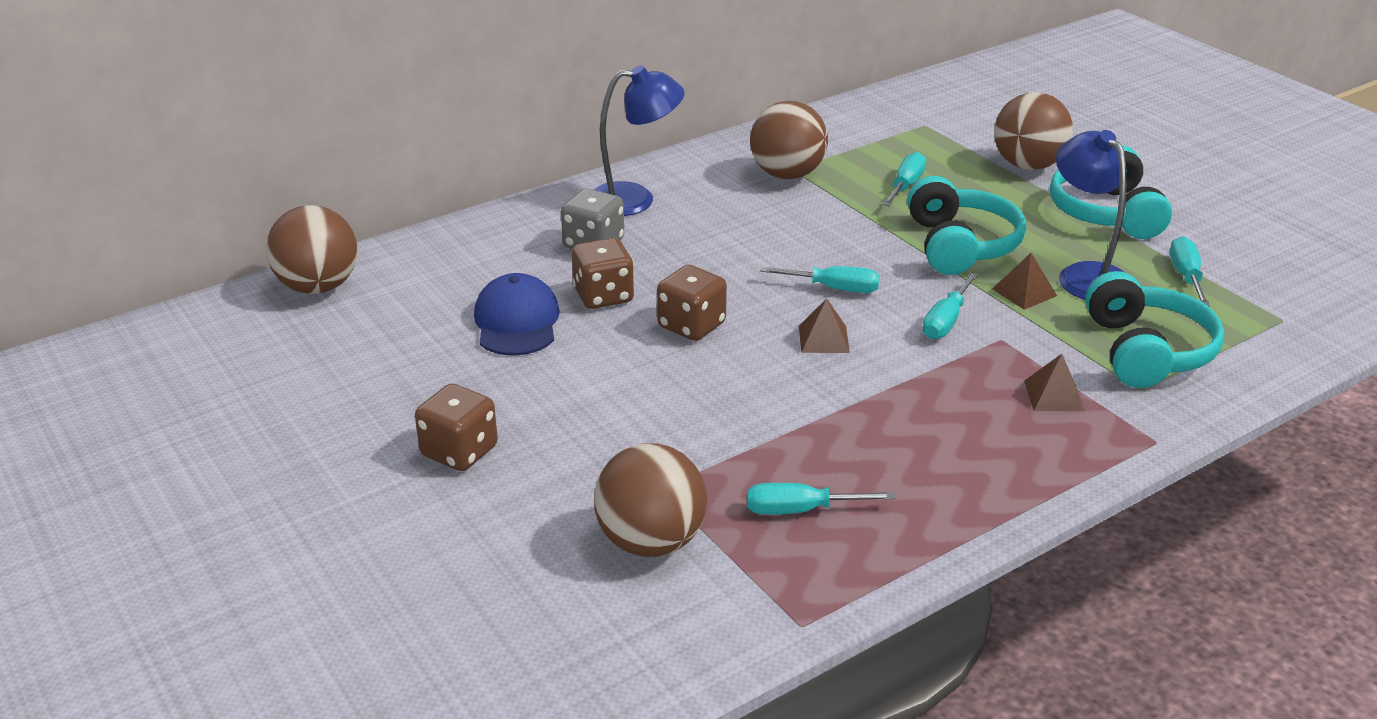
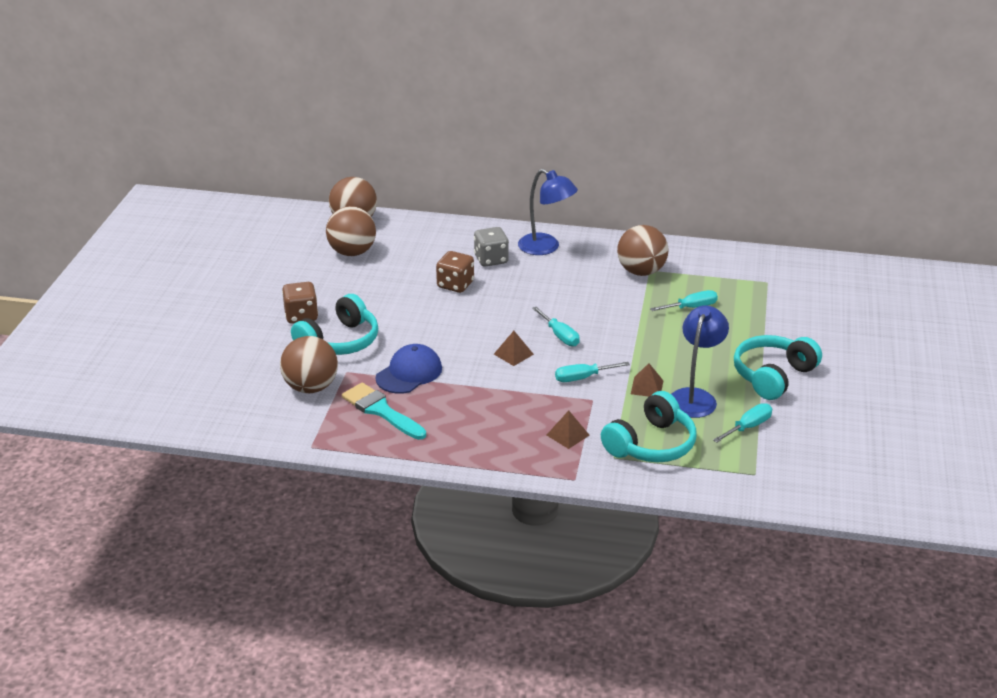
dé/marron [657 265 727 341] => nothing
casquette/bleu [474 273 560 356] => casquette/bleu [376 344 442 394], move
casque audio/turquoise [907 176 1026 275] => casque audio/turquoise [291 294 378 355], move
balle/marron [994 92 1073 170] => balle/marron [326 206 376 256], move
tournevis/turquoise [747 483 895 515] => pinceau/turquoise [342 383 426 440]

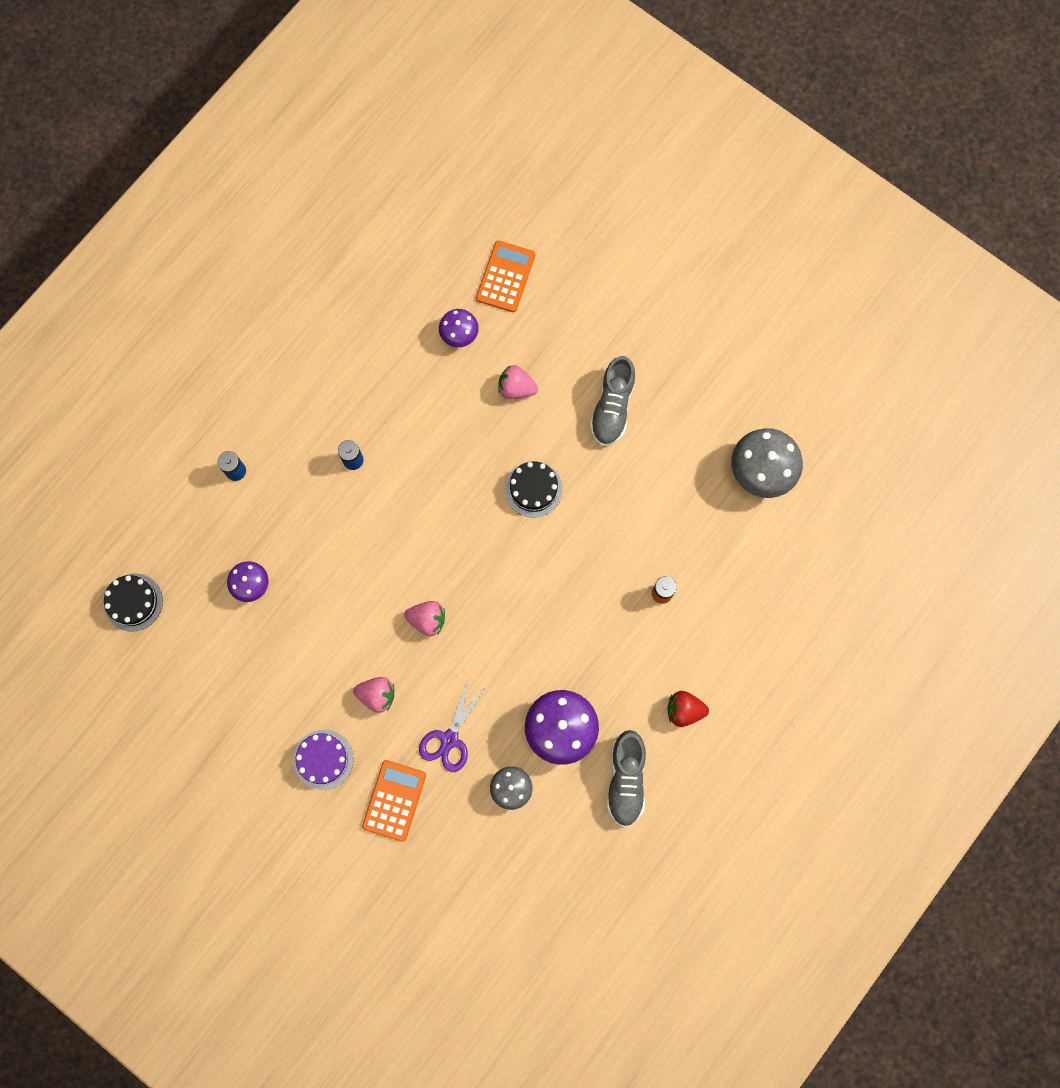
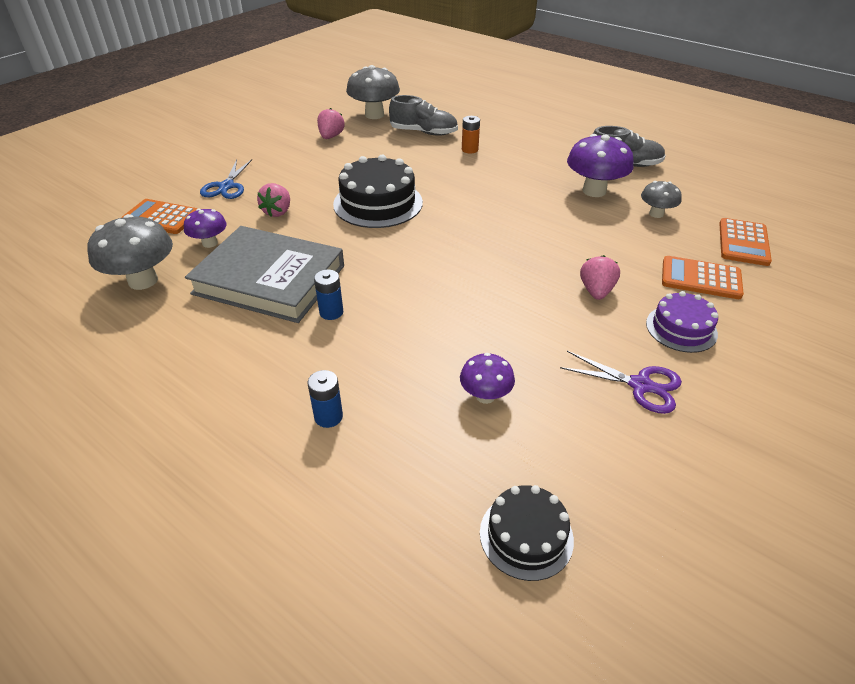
fraise/rouge [667 691 709 727] => nothing
nothing => champignon/gris [88 214 173 290]
nothing => livre/gris [185 226 344 323]
nothing => ciseaux/bleu [200 159 252 199]
nothing => calculatrice/orange [719 218 772 266]
fraise/rose [404 601 445 636] => fraise/rose [317 108 345 139], move
ciseaux/violet [419 680 486 772] => ciseaux/violet [560 351 682 414], move
chaussure/gris [590 356 636 446] => chaussure/gris [389 95 458 136], move
gâteau/noir [505 461 563 517] => gâteau/noir [333 155 423 228], x1.67

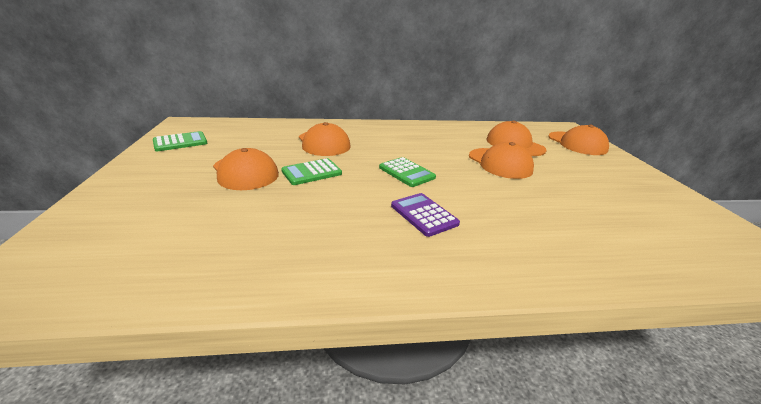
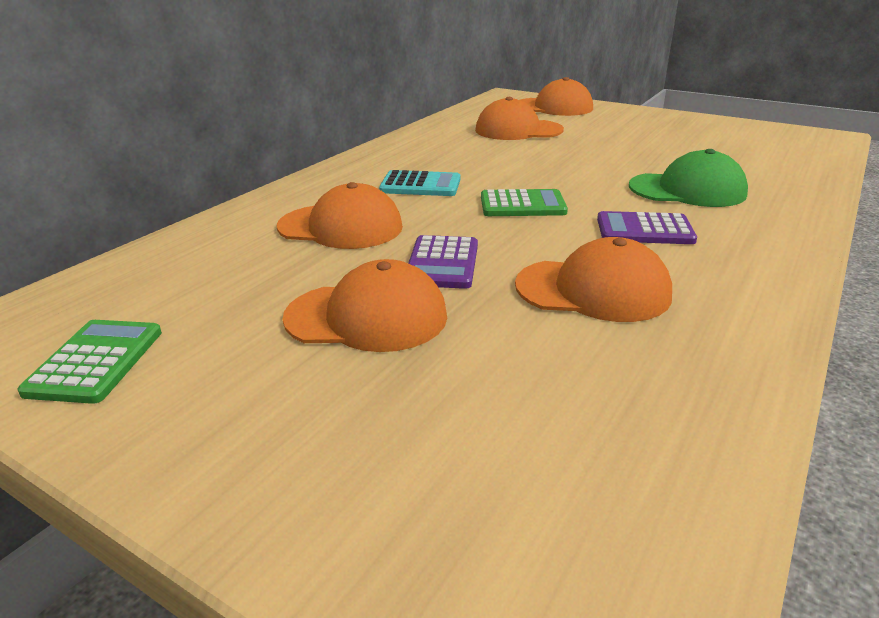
nothing => calculatrice/turquoise [379 170 460 196]
nothing => casquette/vert [629 149 748 207]
casquette/orange [469 142 534 179] => casquette/orange [515 237 672 322], move
calculatrice/vert [281 158 342 185] => calculatrice/violet [408 235 478 289]

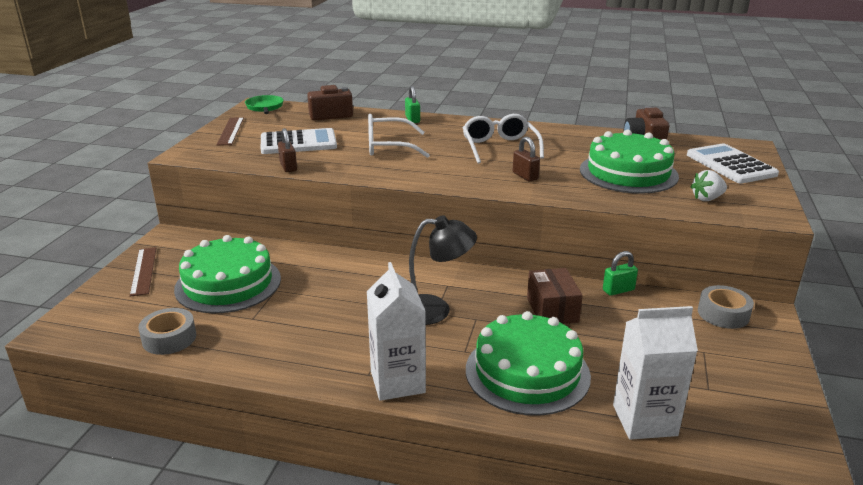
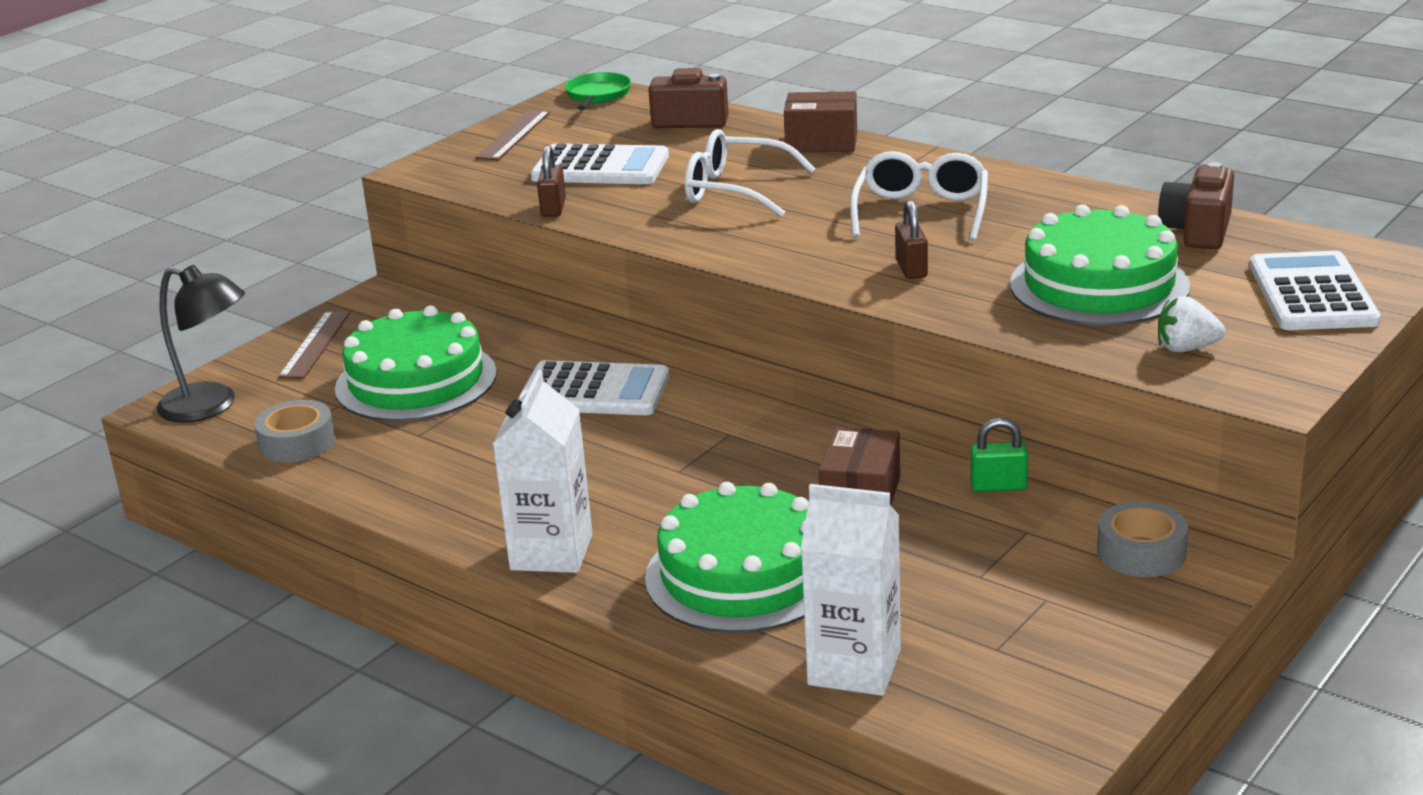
nothing => calculatrice/blanc [518 360 669 415]
lampe/noir [409 215 477 325] => lampe/noir [157 265 245 422], move
cadenas/vert [405 86 420 123] => boîte/marron [784 91 857 153]

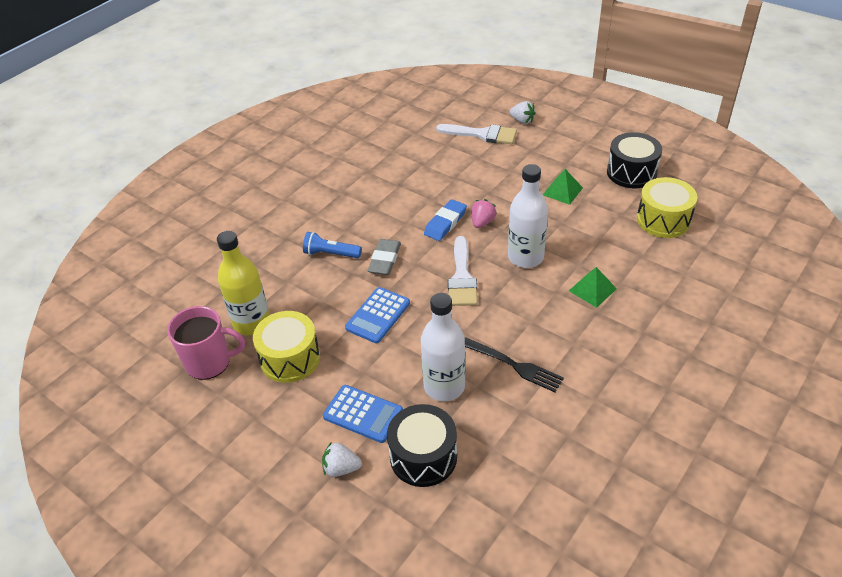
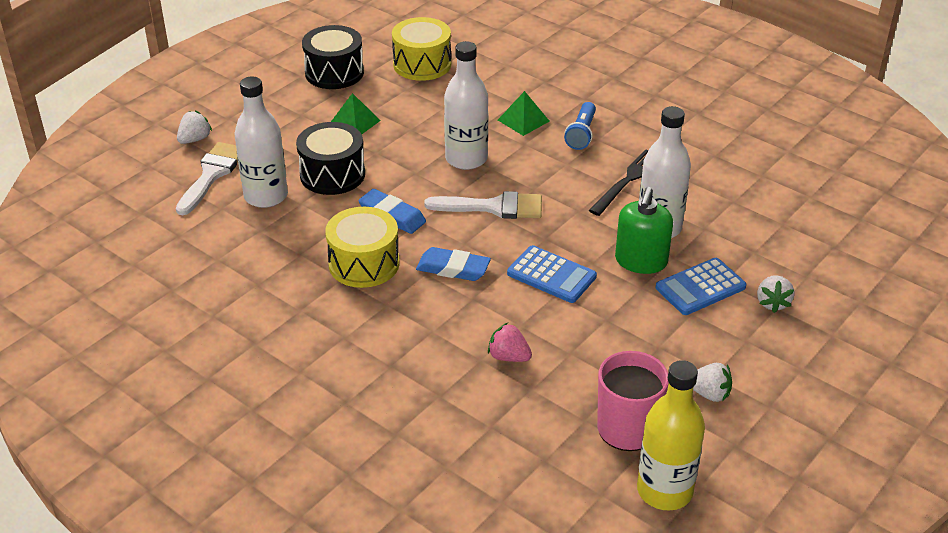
nothing => bouteille/blanc [234 77 288 208]
nothing => distributeur de savon/vert [615 187 673 274]
nothing => fraise/blanc [693 363 732 402]
bouteille/jaune [217 231 270 335] => bouteille/jaune [637 360 705 510], move
tambour/jaune [253 311 320 383] => tambour/jaune [325 207 400 288], move
lampe de poche/bleu [303 232 362 258] => lampe de poche/bleu [564 102 596 150], move
tambour/noir [387 404 457 487] => tambour/noir [296 122 365 195], move
fraise/rose [472 199 497 228] => fraise/rose [488 323 532 362], move
gomme/gris [368 239 401 275] => gomme/bleu [416 247 491 281]
calculatrice/bleu [323 385 403 443] => calculatrice/bleu [656 258 746 315], 150 degrees counterclockwise

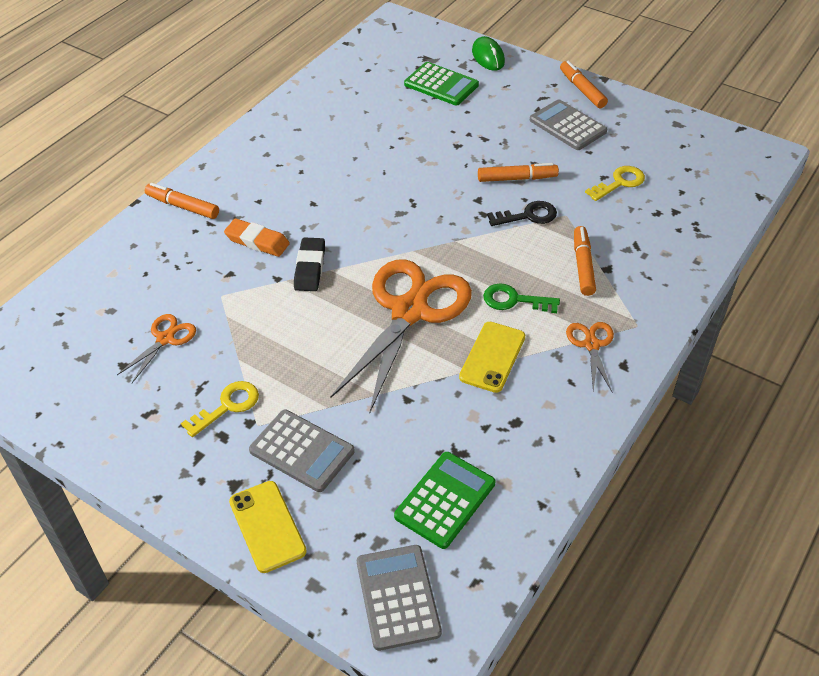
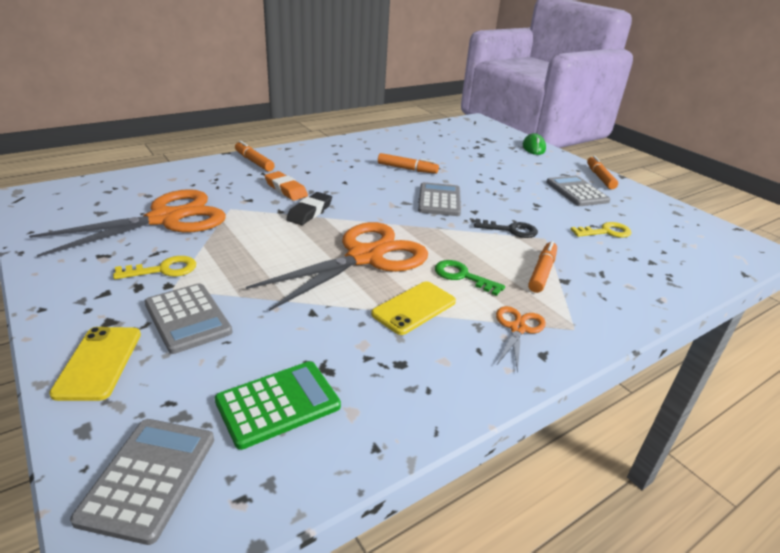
calculatrice/vert [404 62 479 105] => nothing
nothing => calculatrice/gris [418 182 461 216]
feutre/orange [478 163 559 182] => feutre/orange [378 153 439 174], move
ciseaux/orange [117 314 196 383] => ciseaux/orange [29 189 226 257], x2.22

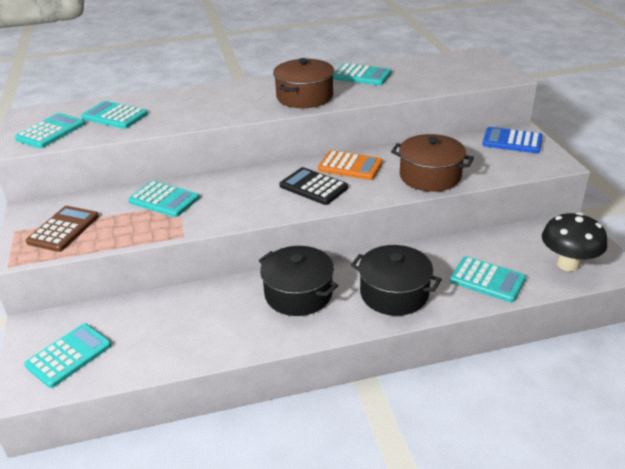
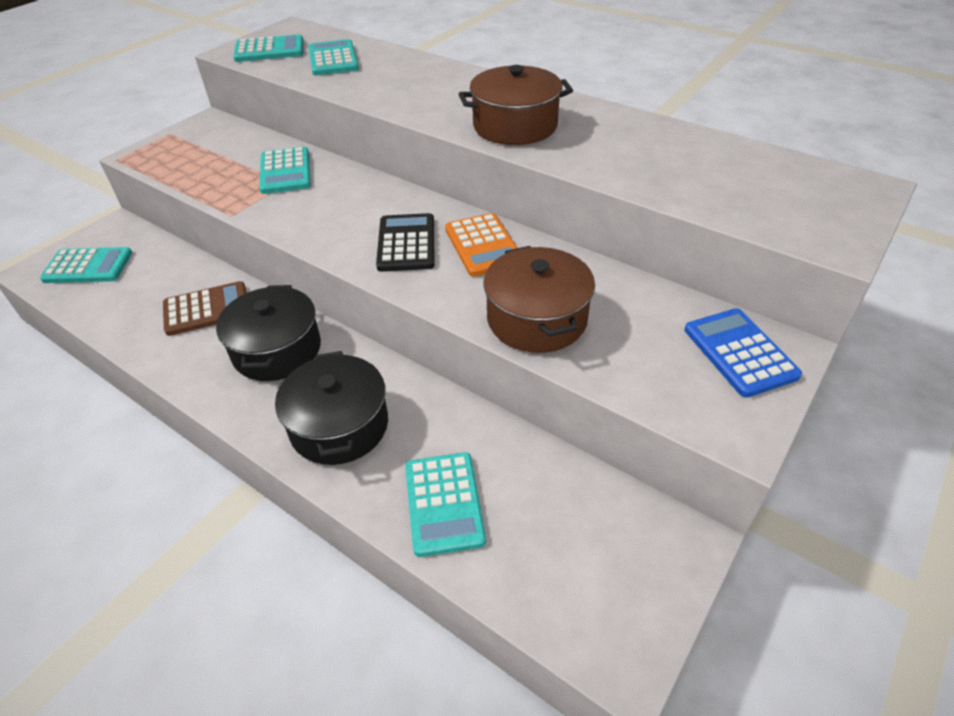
calculatrice/turquoise [333 63 391 86] => nothing
champignon/noir [542 212 607 272] => nothing
calculatrice/marron [26 206 99 252] => calculatrice/marron [163 281 247 336], move

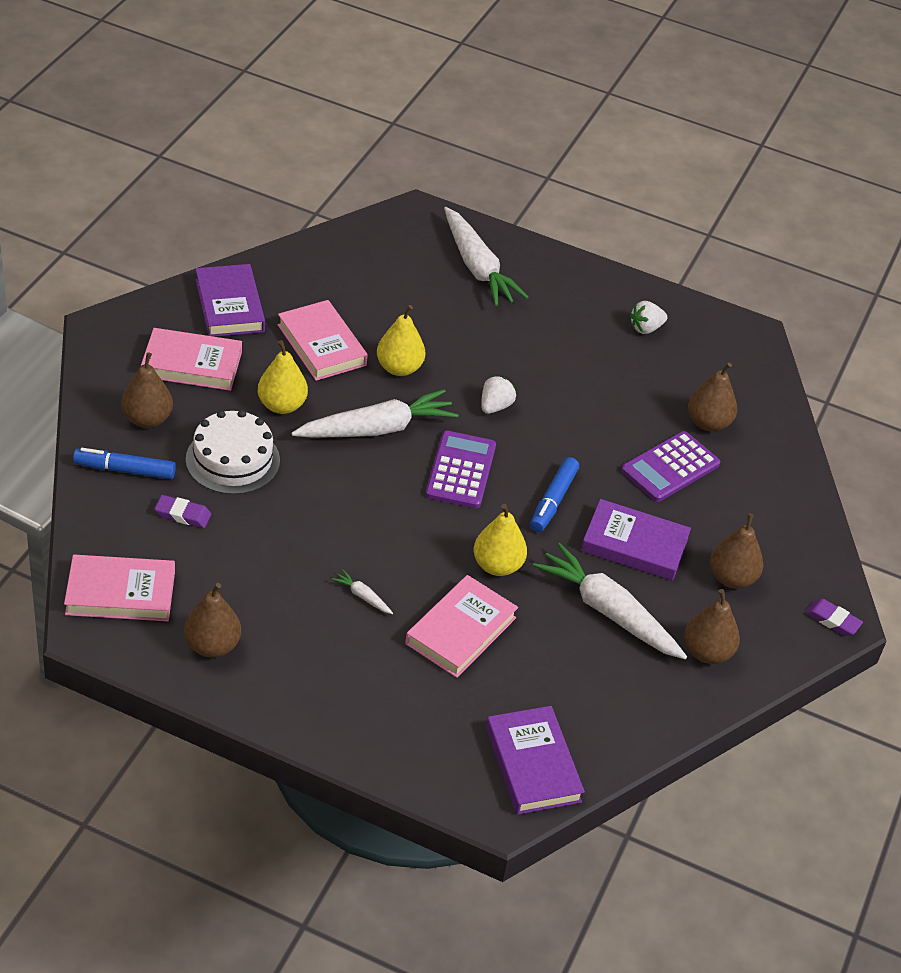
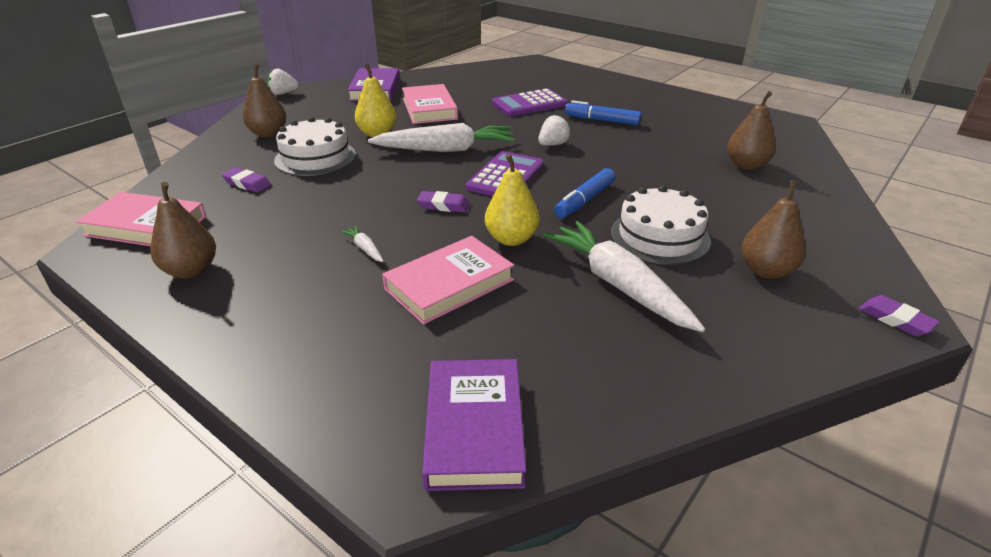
livre/rose [141 328 242 391] => nothing
poire/jaune [377 305 425 376] => nothing
carotte/blanc [444 207 529 306] => nothing
poire/marron [684 589 740 664] => nothing
nothing => gomme/violet [417 191 470 212]
feutre/bleu [73 448 176 479] => feutre/bleu [565 100 641 125], move
calculatrice/violet [621 431 721 502] => calculatrice/violet [492 88 568 116], move
fraise/blanc [630 301 668 334] => fraise/blanc [267 69 299 95], move
livre/violet [581 499 691 581] => gâteau/blanc [611 185 711 265]

